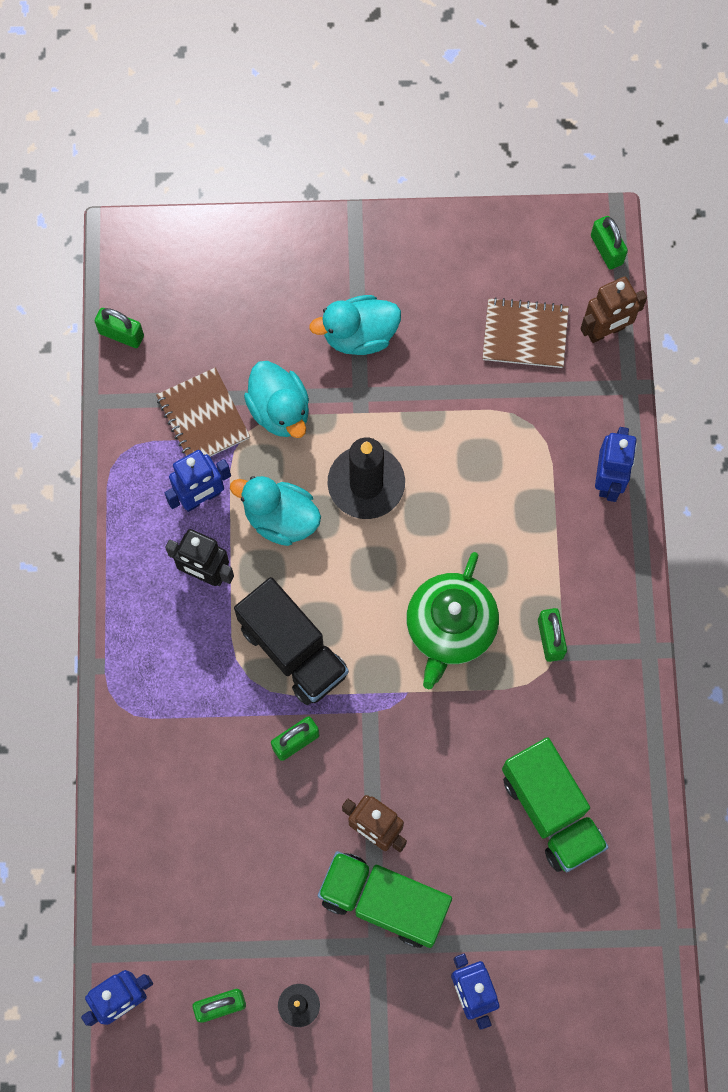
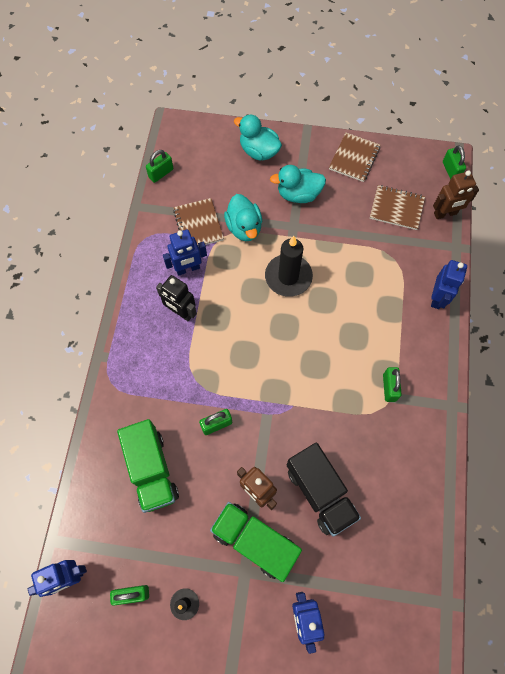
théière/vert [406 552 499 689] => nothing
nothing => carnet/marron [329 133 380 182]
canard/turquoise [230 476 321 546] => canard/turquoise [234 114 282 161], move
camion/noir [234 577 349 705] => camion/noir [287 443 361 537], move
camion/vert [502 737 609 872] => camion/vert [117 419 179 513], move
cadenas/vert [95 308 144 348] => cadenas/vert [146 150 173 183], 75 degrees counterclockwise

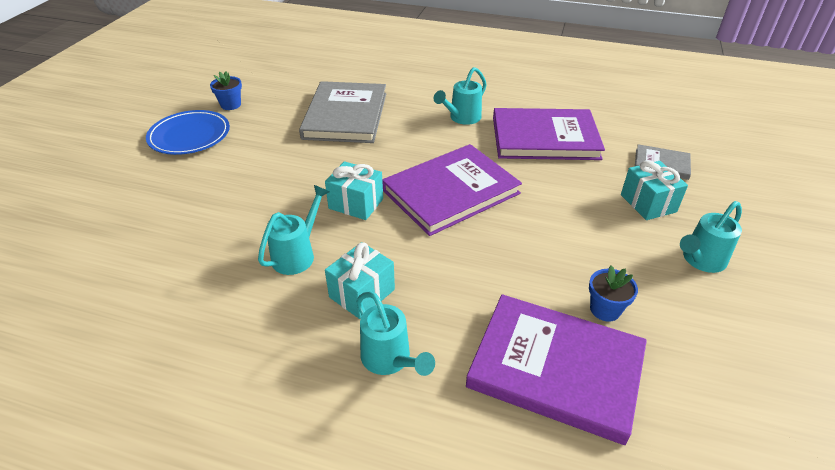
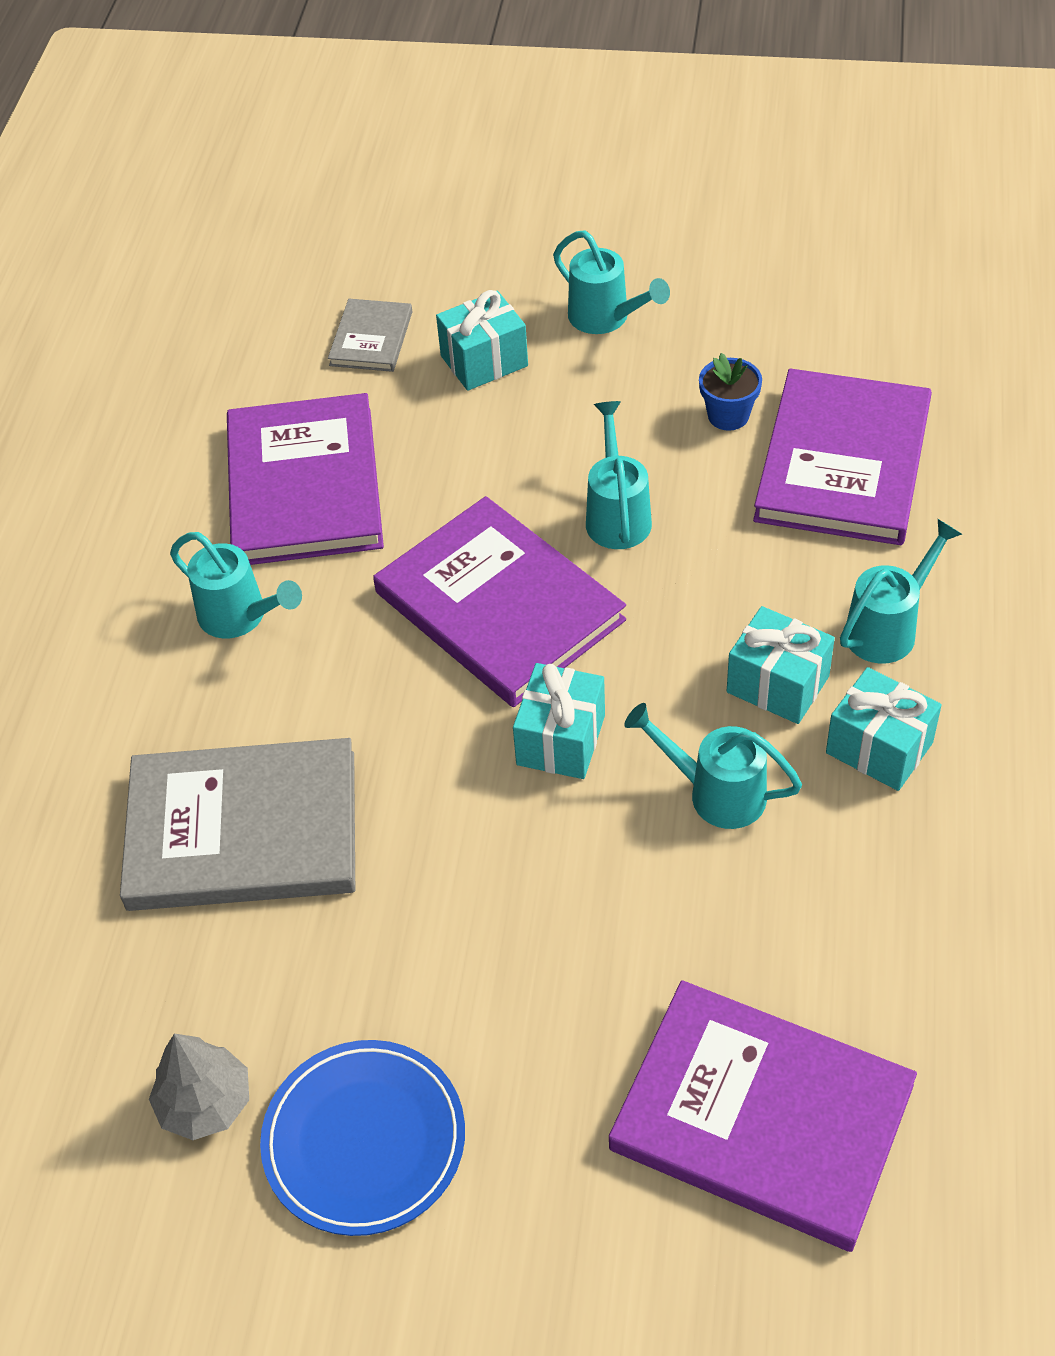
nothing => arrosoir/turquoise [586 401 652 549]
nothing => livre/violet [609 980 917 1252]
nothing => cadeau/turquoise [826 667 942 791]
pot de fleurs/bleu [210 71 242 110] => arbre/gris [149 1034 249 1140]

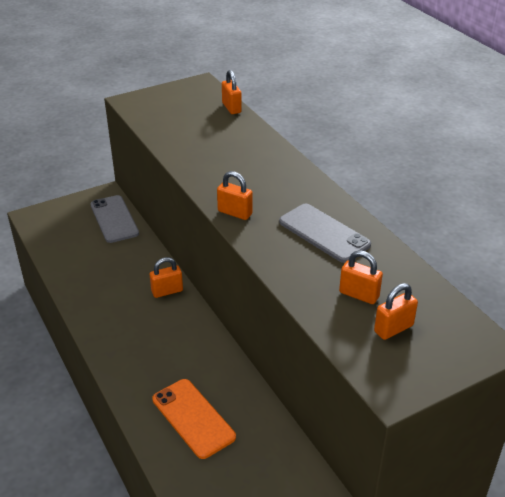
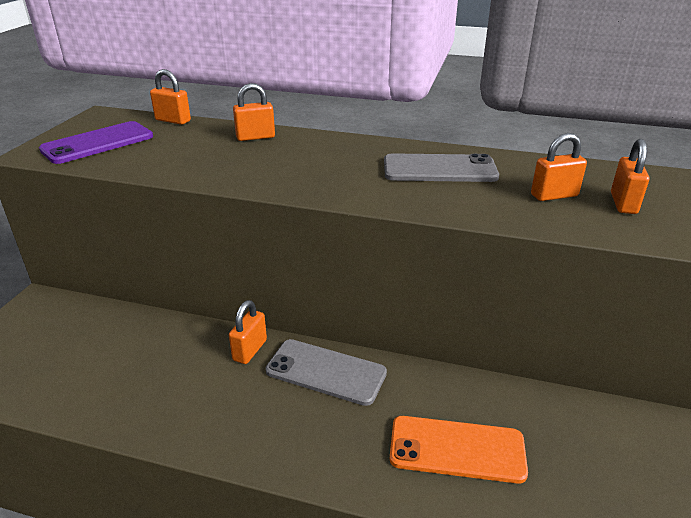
nothing => téléphone/violet [39 121 153 164]
téléphone/gris [90 195 139 243] => téléphone/gris [266 339 387 406], move
cadenas/orange [217 171 253 220] => cadenas/orange [233 83 275 141], move

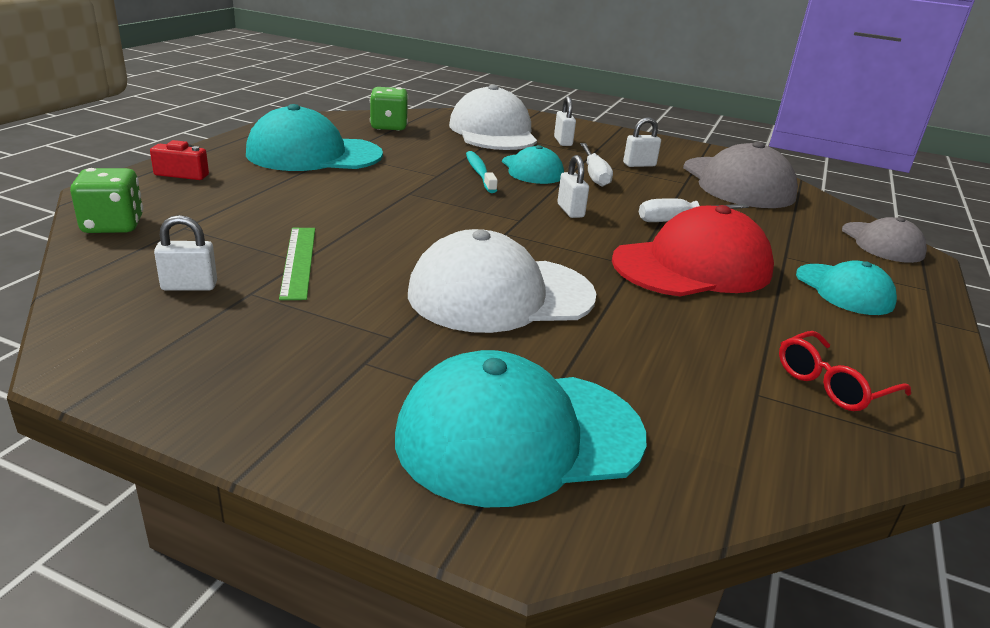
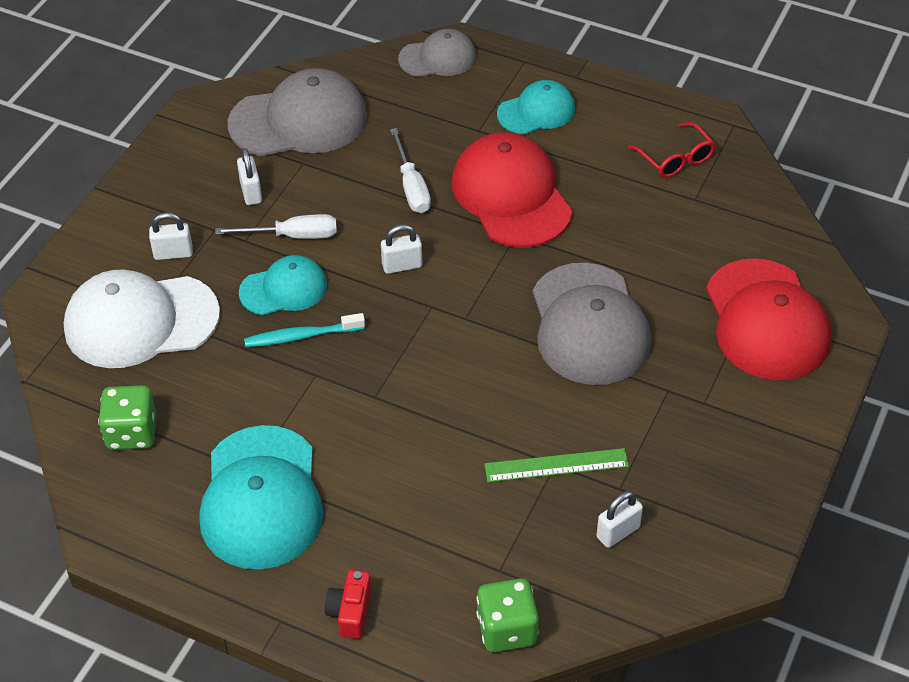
casquette/turquoise [395 350 646 508] => casquette/rouge [706 258 831 380]
casquette/blanc [408 229 596 333] => casquette/gris [533 263 651 385]
cadenas/blanc [154 215 217 291] => cadenas/blanc [597 491 643 548], 60 degrees clockwise

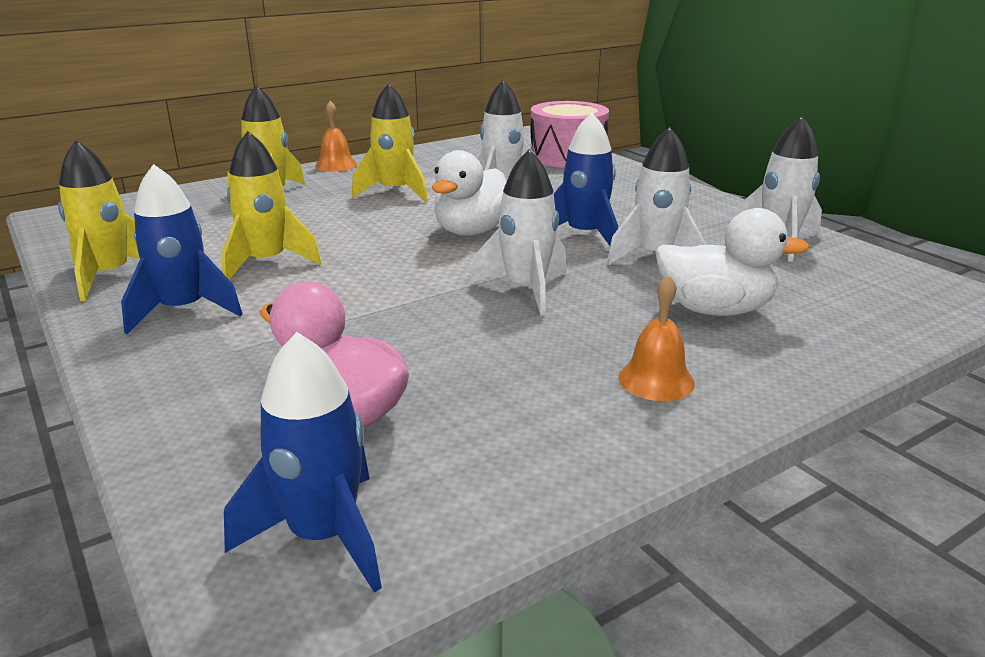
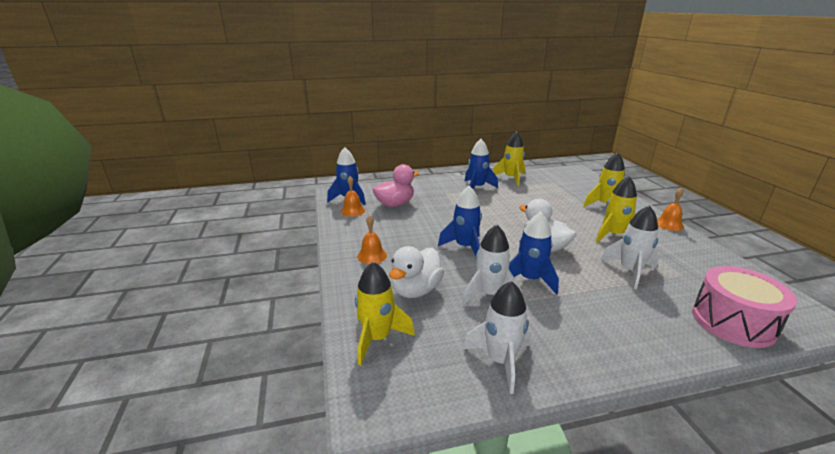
nothing => cloche/orange [341 176 365 217]
fusée/jaune [221 131 321 279] => fusée/jaune [355 262 415 365], move
fusée/blanc [470 149 567 315] => fusée/bleu [438 186 482 256]

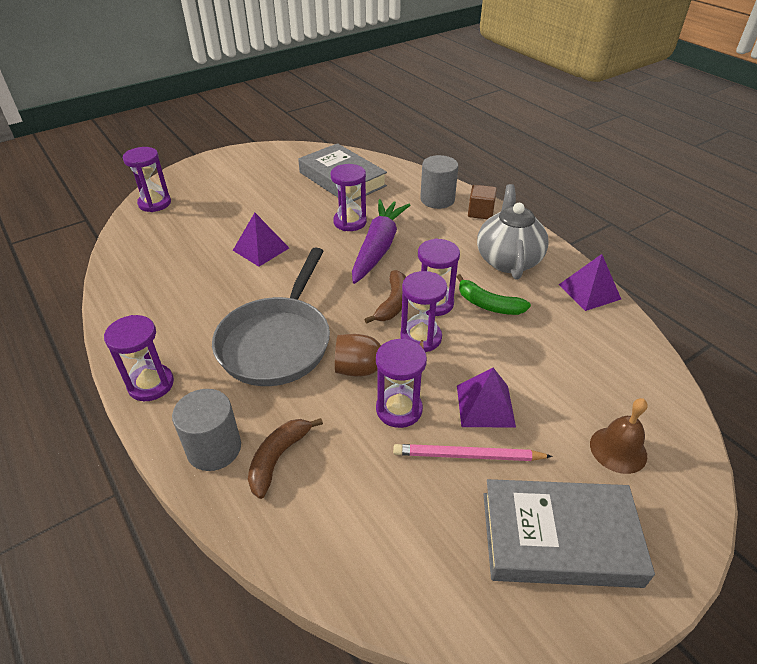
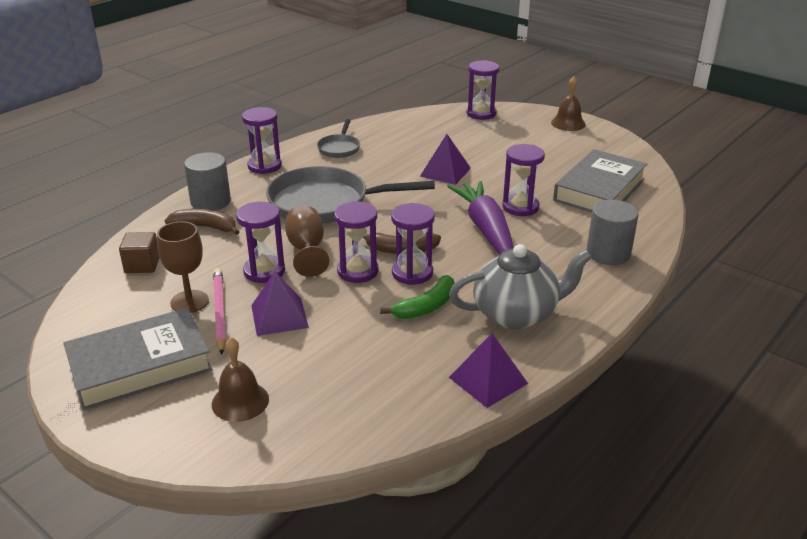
nothing => verre à pied/marron [157 221 209 313]
nothing => poêle/gris [317 119 360 158]
nothing => cloche/marron [551 76 586 131]
cube/marron [468 185 497 219] => cube/marron [119 232 160 273], move
carotte/violet [352 199 410 284] => carotte/violet [447 181 514 255], 105 degrees counterclockwise
banane/vert [457 274 531 315] => banane/vert [380 275 455 319], 150 degrees counterclockwise
livre/gris [483 479 655 588] => livre/gris [64 308 213 411], 75 degrees clockwise

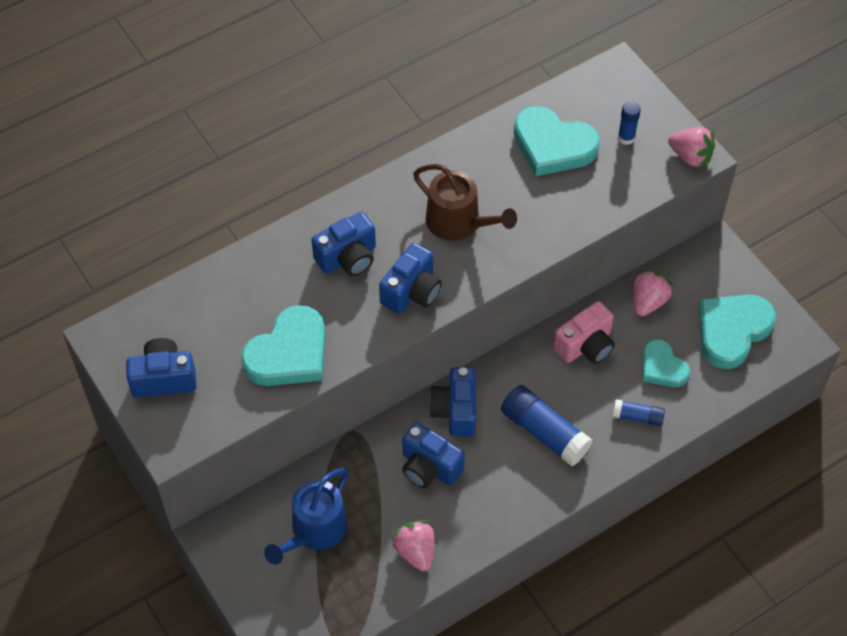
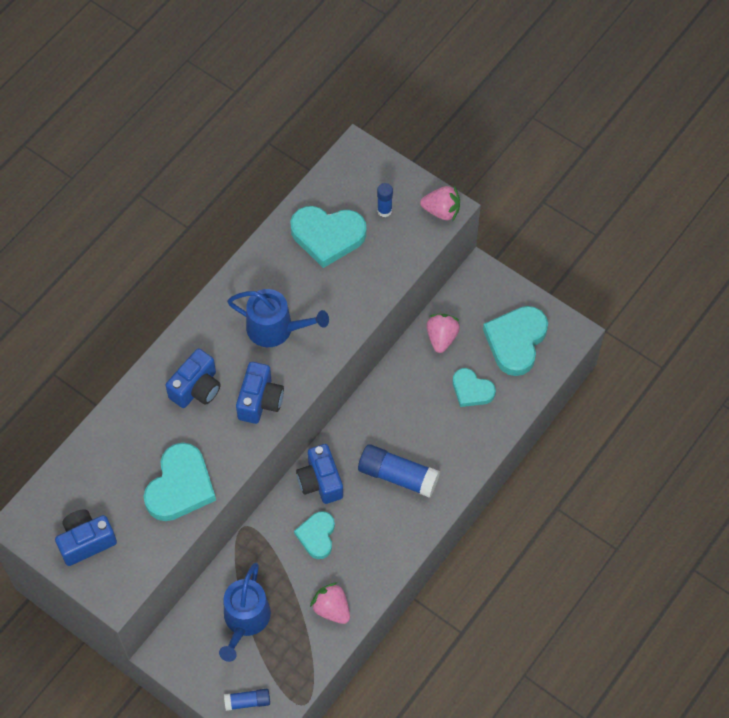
appareil photo/rose [553 301 615 364] => nothing
bâton de colle/bleu [613 399 665 426] => bâton de colle/bleu [224 689 270 711], move
appareil photo/bleu [402 422 465 488] => cœur/turquoise [294 511 335 559]
arrosoir/marron [413 164 517 241] => arrosoir/bleu [227 289 329 347]

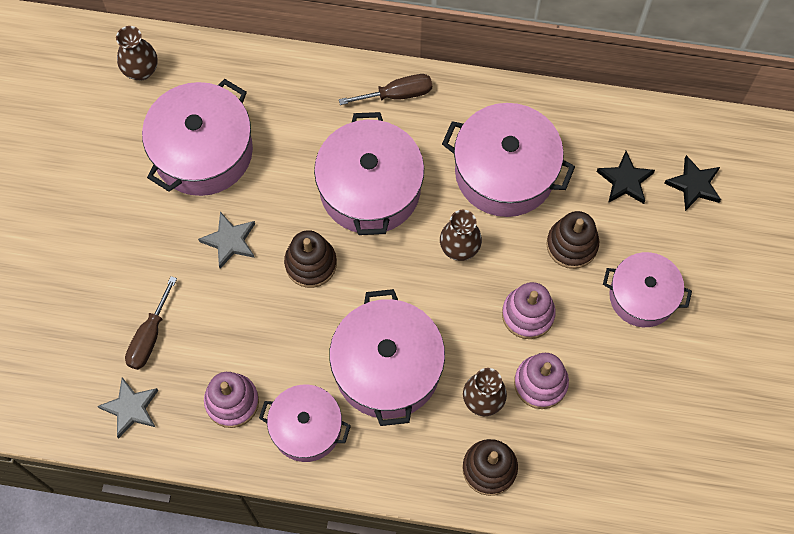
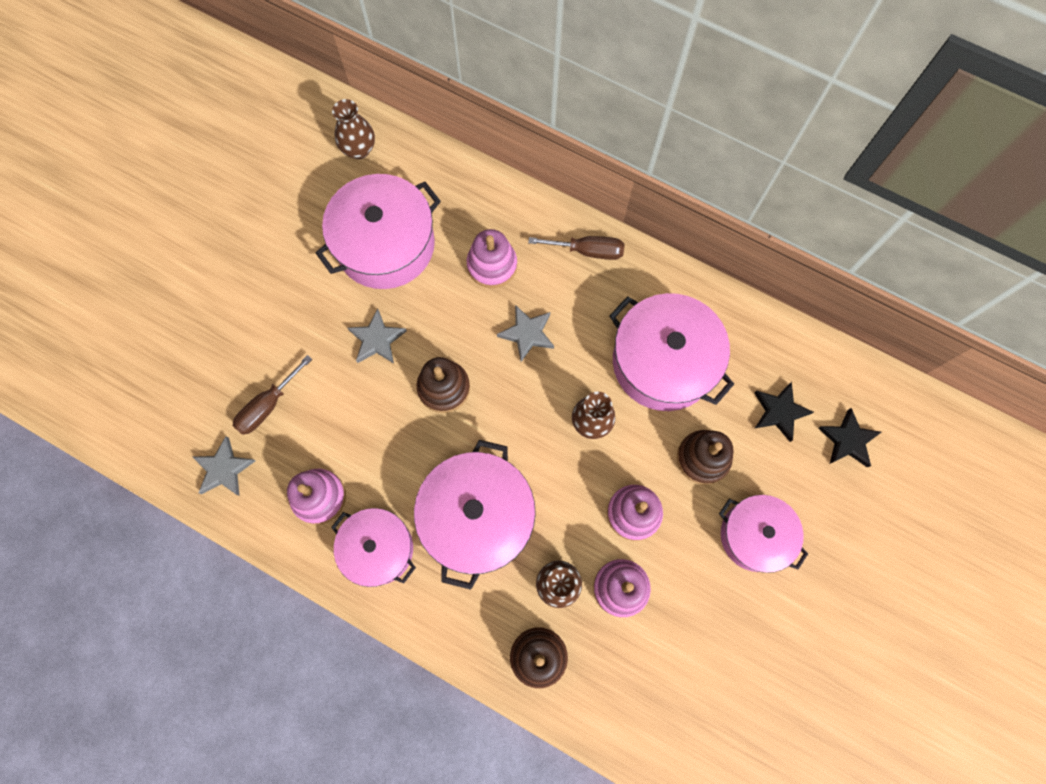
nothing => jouet à empiler/rose [467 229 517 288]
marmite/rose [314 112 424 235] => étoile/gris [497 305 554 362]

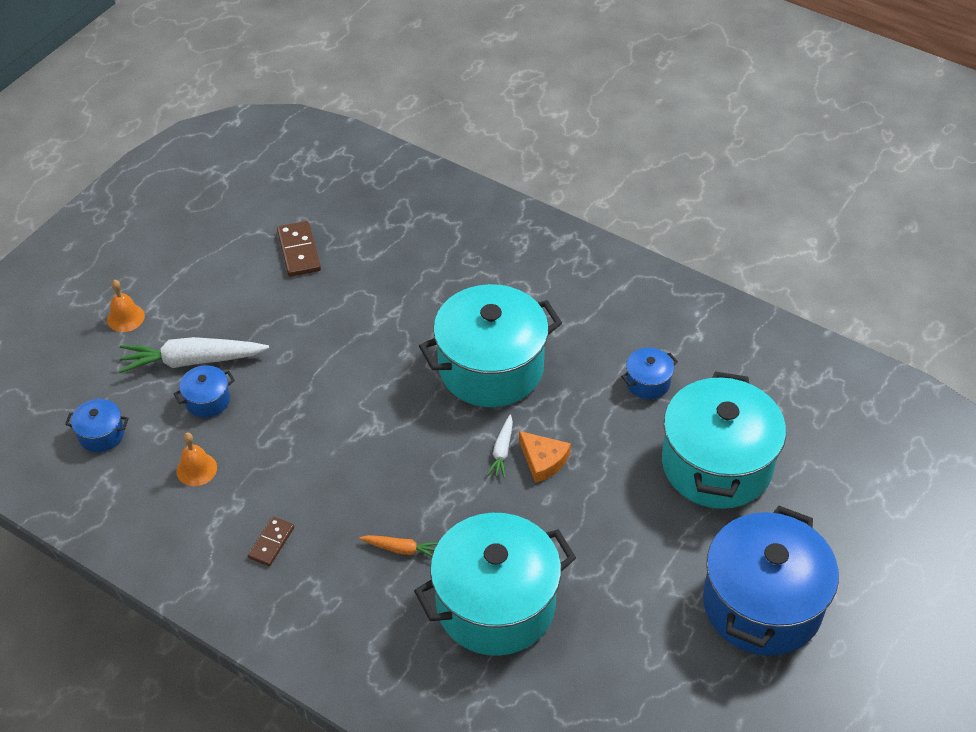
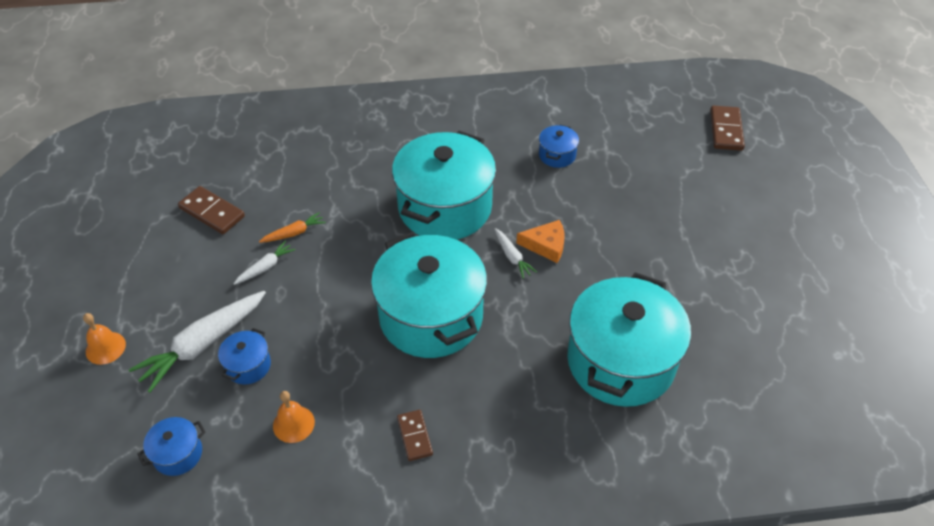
marmite/bleu [703 506 839 656] => nothing
nothing => carotte/blanc [233 241 296 285]
nothing => domino/marron [710 105 745 151]
carotte/orange [359 535 439 557] => carotte/orange [259 212 326 243], move
marmite/turquoise [662 371 786 509] => marmite/turquoise [371 232 487 358], move

